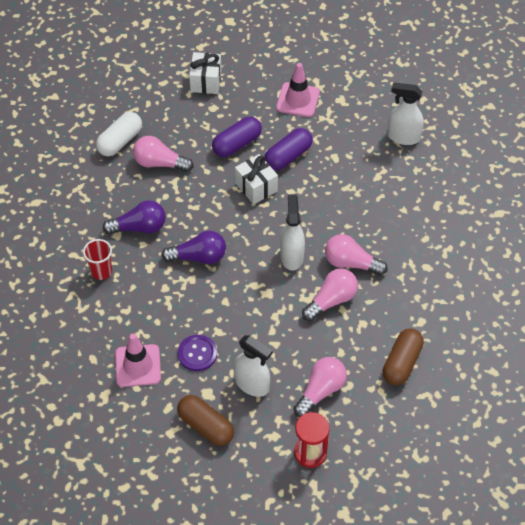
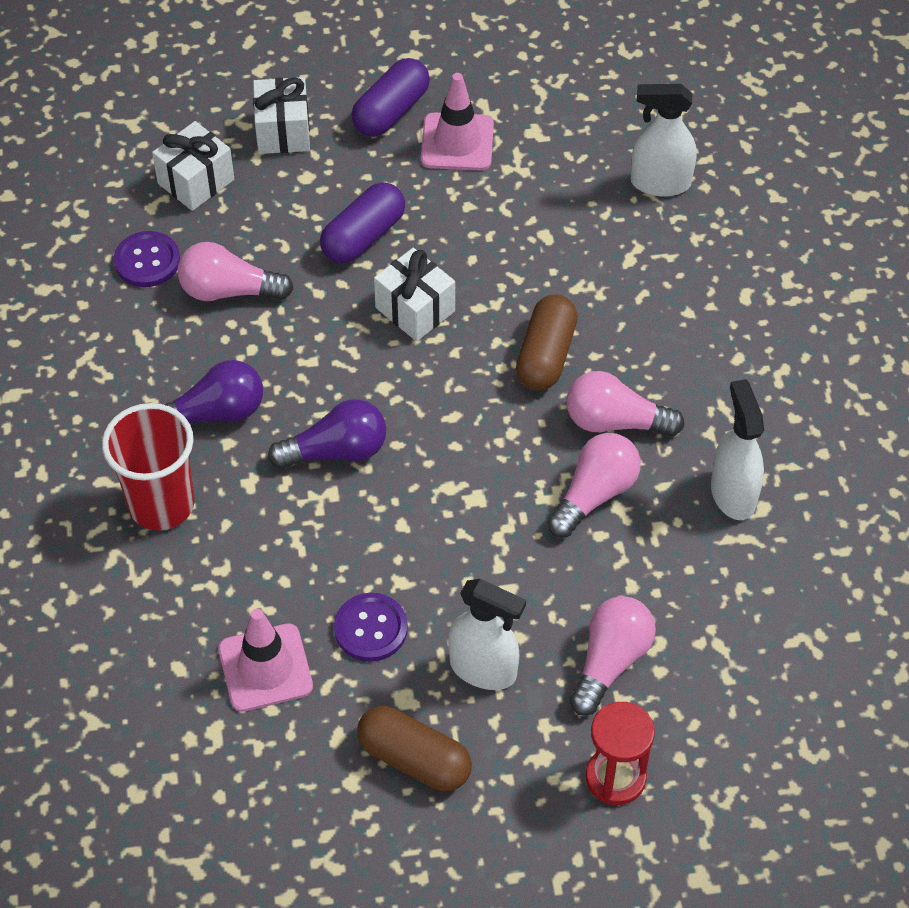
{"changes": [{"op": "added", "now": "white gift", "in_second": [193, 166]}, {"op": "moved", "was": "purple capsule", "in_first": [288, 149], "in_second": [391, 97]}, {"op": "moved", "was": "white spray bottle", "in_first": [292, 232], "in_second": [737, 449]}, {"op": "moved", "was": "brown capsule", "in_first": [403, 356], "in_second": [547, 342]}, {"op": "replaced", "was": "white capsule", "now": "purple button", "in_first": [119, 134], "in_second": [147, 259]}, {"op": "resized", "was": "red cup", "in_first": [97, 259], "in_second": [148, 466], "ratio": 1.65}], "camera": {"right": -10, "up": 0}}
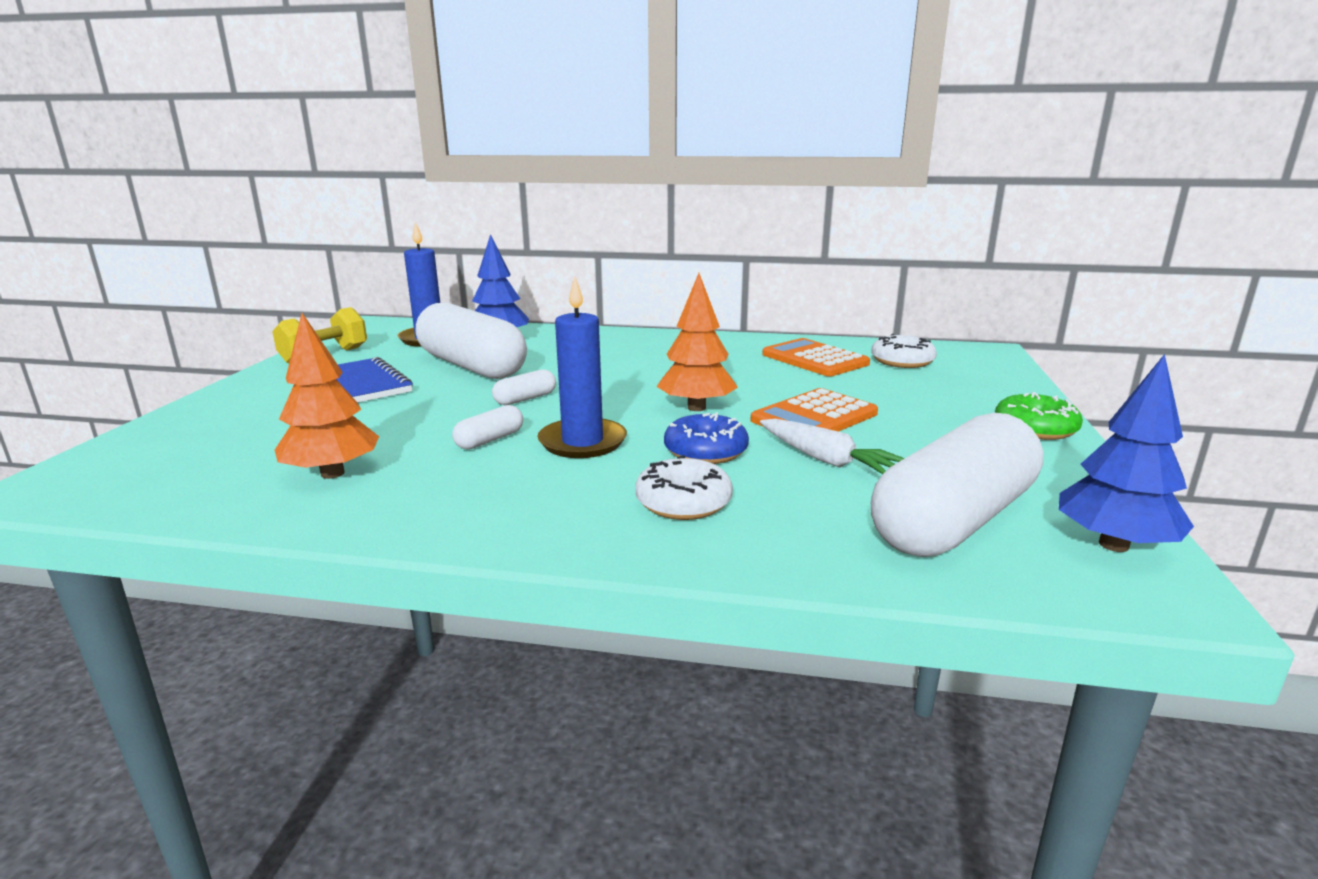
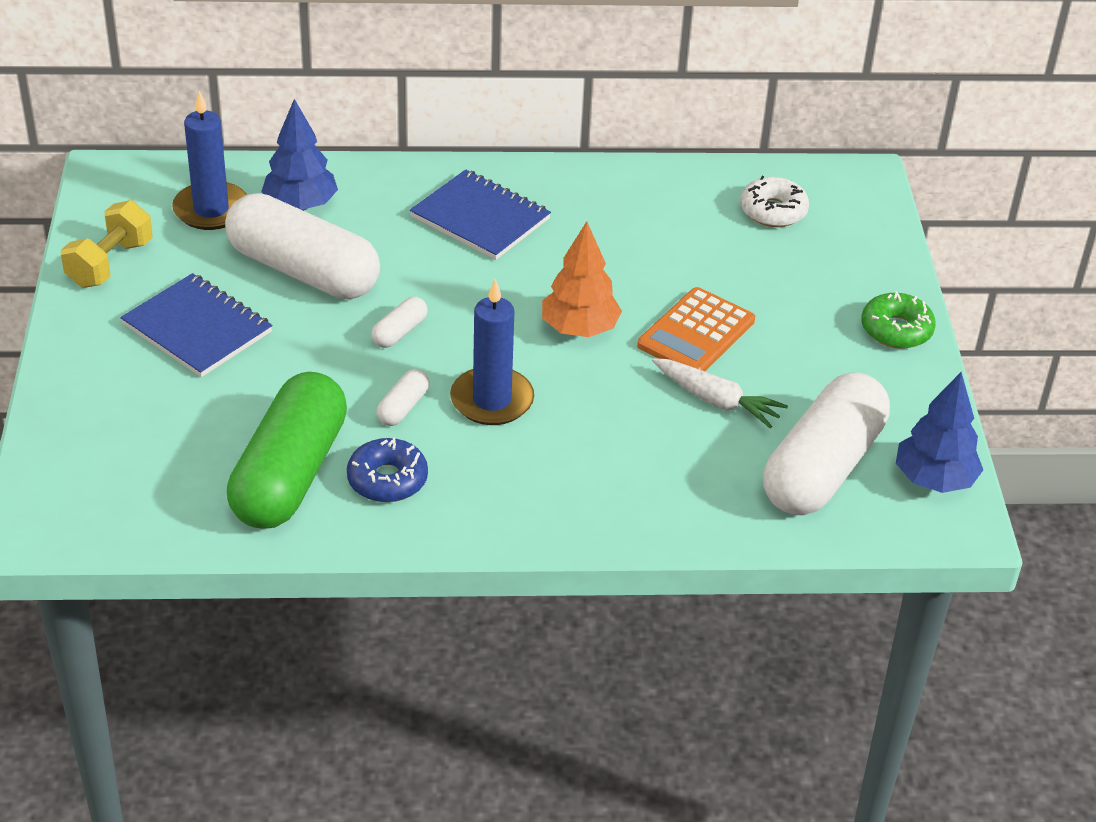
{"changes": [{"op": "removed", "was": "white donut", "in_first": [684, 487]}, {"op": "removed", "was": "orange calculator", "in_first": [816, 357]}, {"op": "added", "now": "blue notebook", "in_second": [480, 214]}, {"op": "moved", "was": "blue donut", "in_first": [706, 438], "in_second": [387, 470]}, {"op": "replaced", "was": "orange tree", "now": "green capsule", "in_first": [327, 396], "in_second": [287, 450]}], "camera": {"right": -15, "up": 20}}
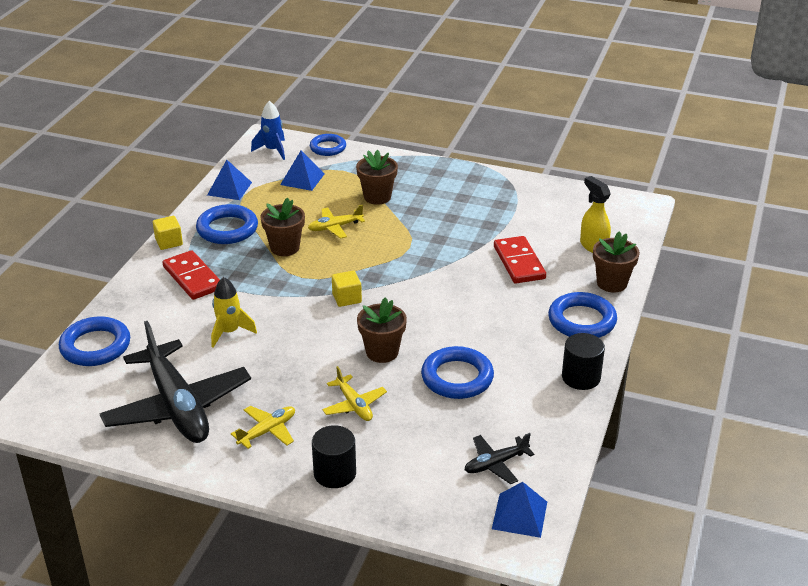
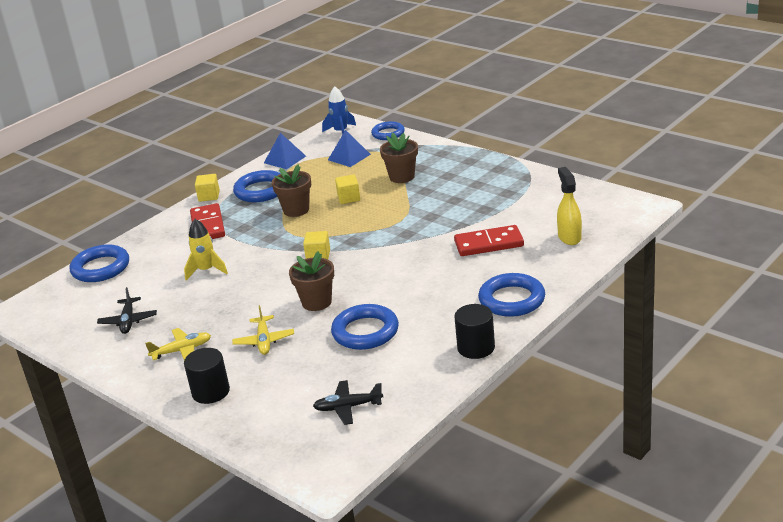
{"changes": [{"op": "removed", "was": "blue pyramid", "in_first": [519, 510]}, {"op": "removed", "was": "brown flower pot", "in_first": [616, 261]}, {"op": "replaced", "was": "yellow plane", "now": "yellow cube", "in_first": [336, 222], "in_second": [347, 189]}, {"op": "turned", "was": "red domino", "in_first": [520, 259], "in_second": [489, 240], "clockwise": 75}, {"op": "resized", "was": "black plane", "in_first": [175, 382], "in_second": [127, 310], "ratio": 0.45}], "camera": {"right": 25, "up": -5}}
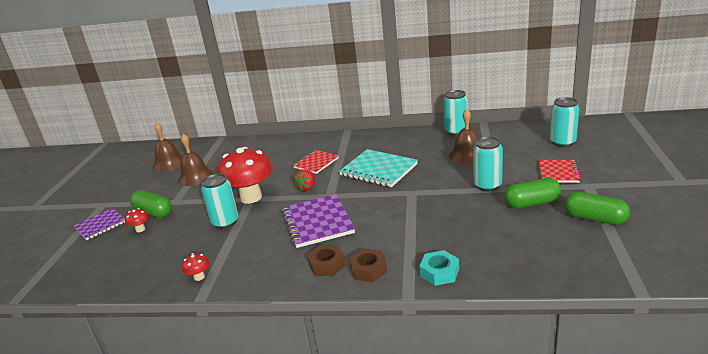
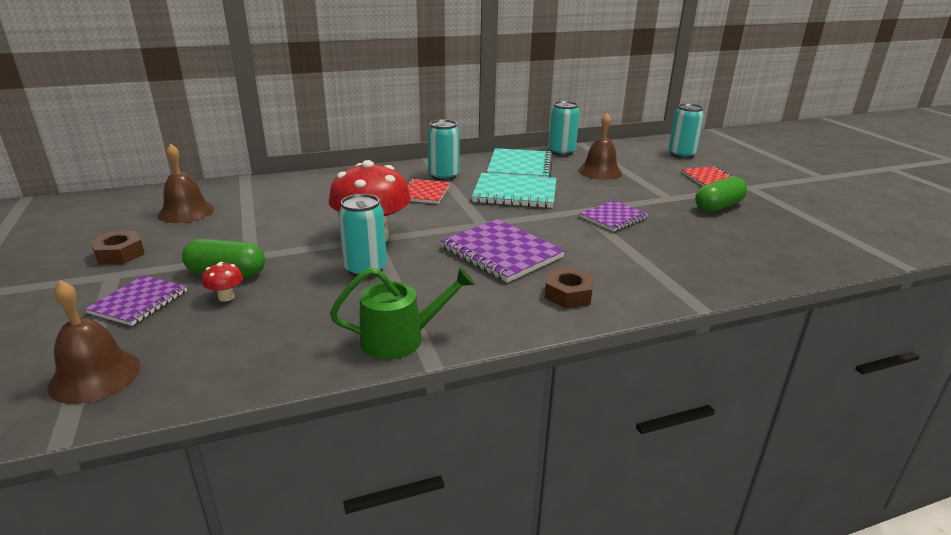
{"changes": [{"op": "removed", "was": "red strawberry", "in_first": [304, 180]}, {"op": "removed", "was": "turquoise nut", "in_first": [439, 268]}, {"op": "removed", "was": "green capsule", "in_first": [597, 208]}, {"op": "added", "now": "turquoise notebook", "in_second": [520, 162]}, {"op": "added", "now": "purple notebook", "in_second": [614, 216]}, {"op": "moved", "was": "brown bell", "in_first": [195, 160], "in_second": [93, 342]}, {"op": "moved", "was": "brown nut", "in_first": [368, 265], "in_second": [117, 248]}, {"op": "moved", "was": "turquoise can", "in_first": [488, 164], "in_second": [444, 150]}, {"op": "replaced", "was": "red mushroom", "now": "green watering can", "in_first": [196, 267], "in_second": [402, 313]}], "camera": {"right": -30, "up": 0}}
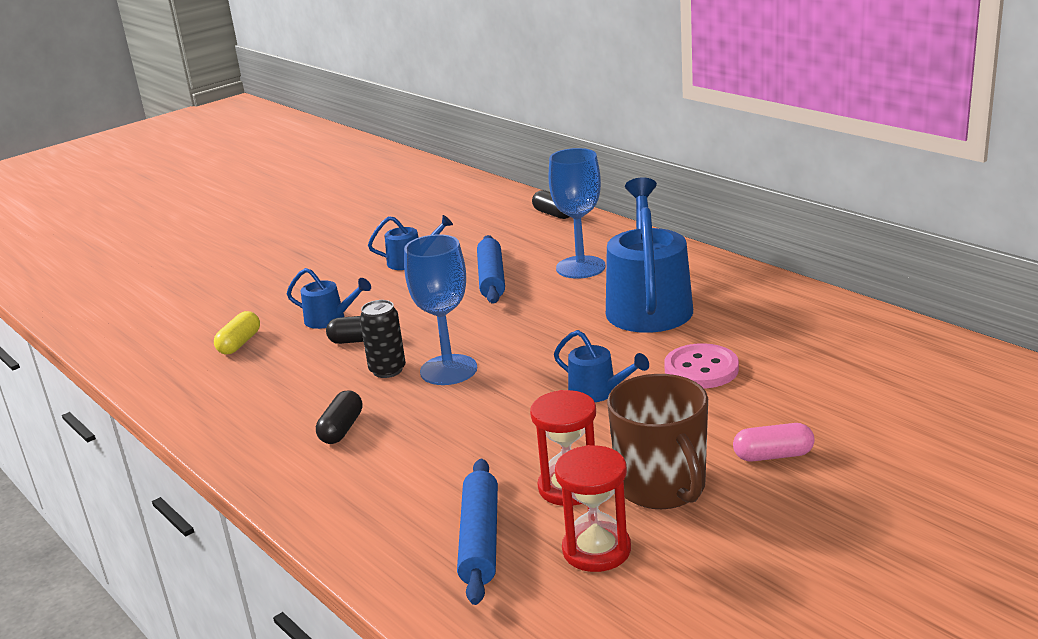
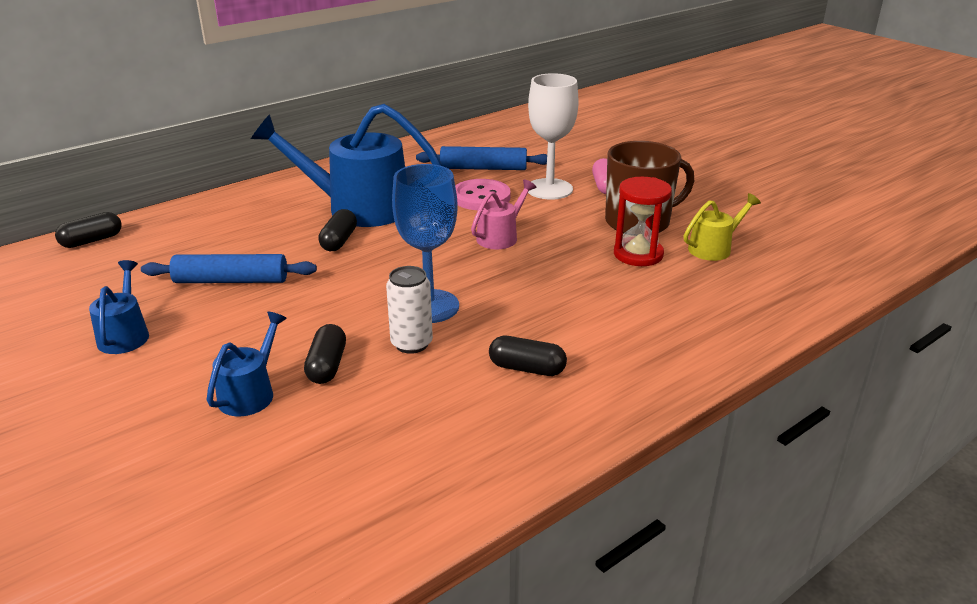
{"changes": [{"op": "removed", "was": "yellow capsule", "in_first": [237, 332]}, {"op": "removed", "was": "blue goblet", "in_first": [577, 213]}, {"op": "added", "now": "black capsule", "in_second": [337, 230]}, {"op": "added", "now": "white goblet", "in_second": [553, 136]}, {"op": "moved", "was": "blue rolling pin", "in_first": [477, 532], "in_second": [481, 158]}, {"op": "replaced", "was": "red hourglass", "now": "yellow watering can", "in_first": [593, 508], "in_second": [722, 227]}, {"op": "recoloured", "was": "black can", "now": "white can", "in_first": [383, 339], "in_second": [409, 310]}, {"op": "recoloured", "was": "blue watering can", "now": "pink watering can", "in_first": [601, 366], "in_second": [503, 214]}], "camera": {"right": -90, "up": 5}}
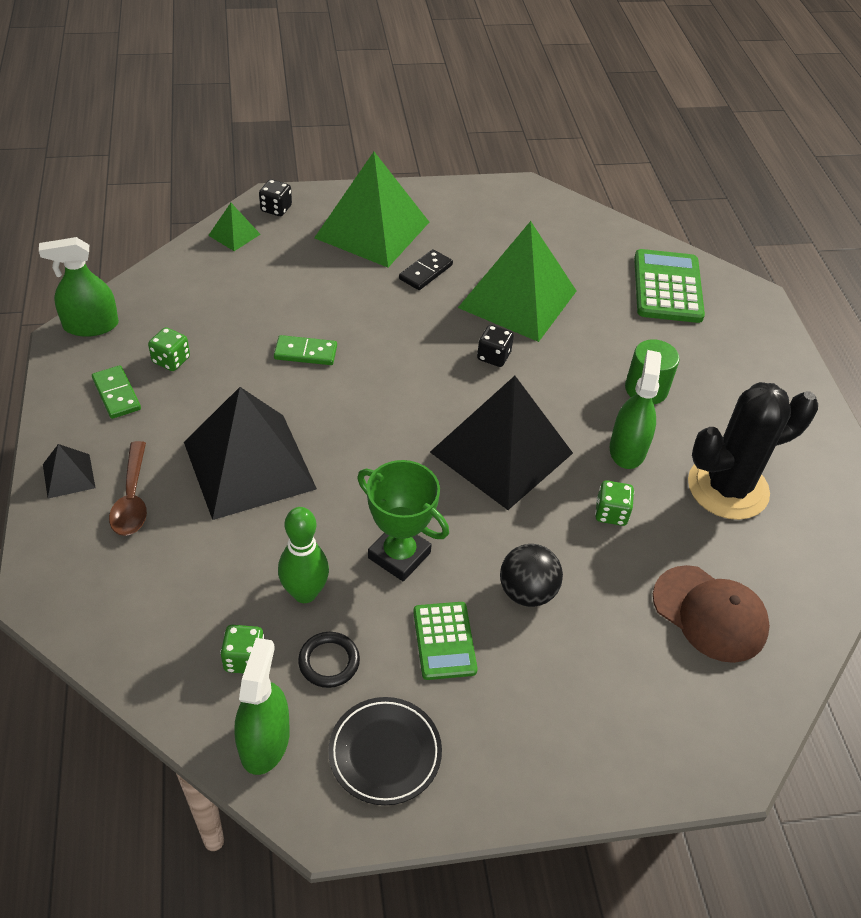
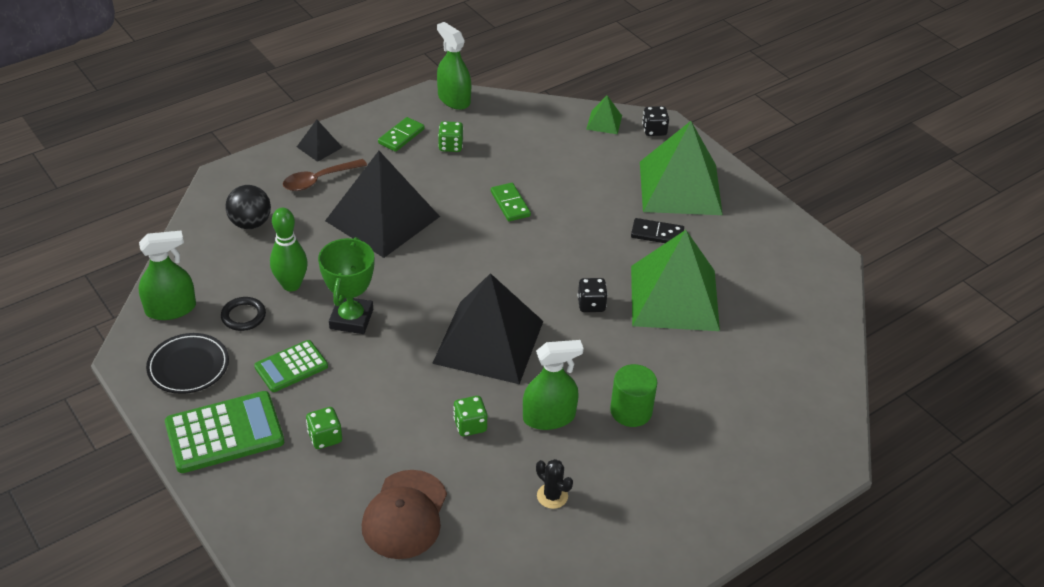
{"changes": [{"op": "moved", "was": "green dice", "in_first": [242, 649], "in_second": [324, 428]}, {"op": "moved", "was": "black ball", "in_first": [531, 575], "in_second": [248, 207]}, {"op": "moved", "was": "green calculator", "in_first": [669, 286], "in_second": [224, 432]}, {"op": "resized", "was": "black cactus", "in_first": [753, 451], "in_second": [554, 484], "ratio": 0.4}], "camera": {"right": 65, "up": -5}}
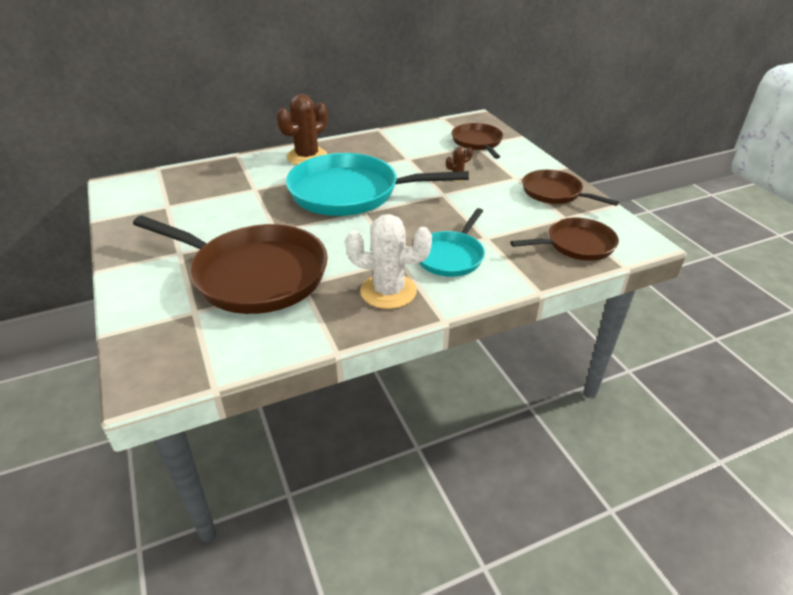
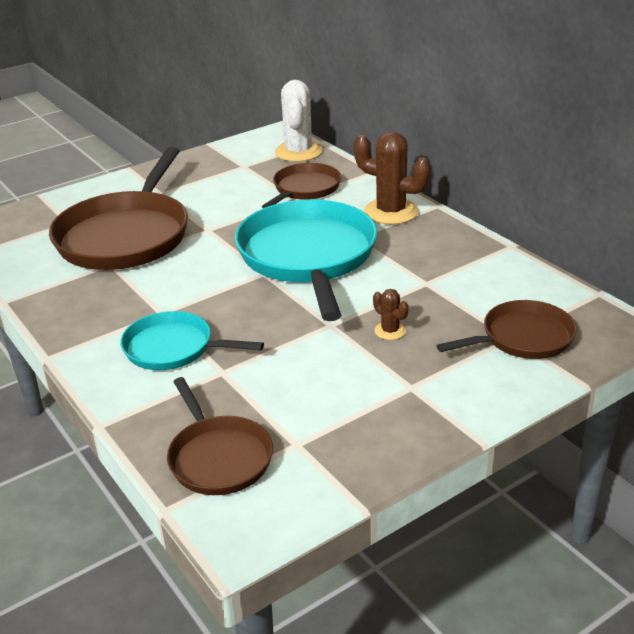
{"changes": [{"op": "moved", "was": "white cactus", "in_first": [388, 261], "in_second": [299, 121]}, {"op": "moved", "was": "brown pan", "in_first": [570, 188], "in_second": [301, 185]}], "camera": {"right": 80, "up": -5}}
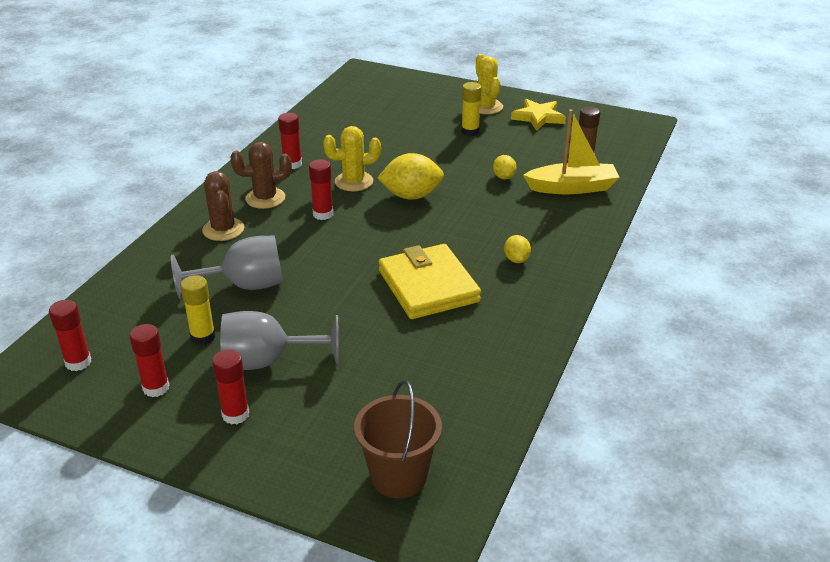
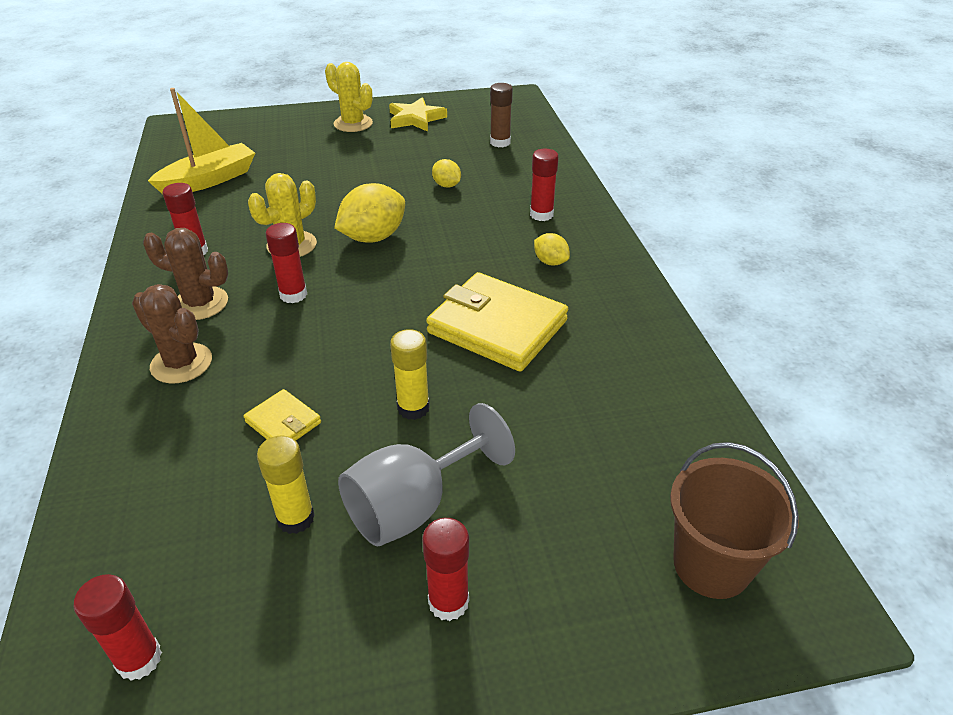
{"changes": [{"op": "moved", "was": "red glue stick", "in_first": [149, 360], "in_second": [544, 185]}, {"op": "moved", "was": "yellow glue stick", "in_first": [471, 109], "in_second": [410, 374]}, {"op": "moved", "was": "yellow boat", "in_first": [571, 151], "in_second": [201, 141]}, {"op": "replaced", "was": "grey goblet", "now": "yellow wallet", "in_first": [227, 267], "in_second": [282, 415]}, {"op": "turned", "was": "brown cactus", "in_first": [261, 175], "in_second": [185, 274], "clockwise": 60}], "camera": {"right": -35, "up": 5}}
